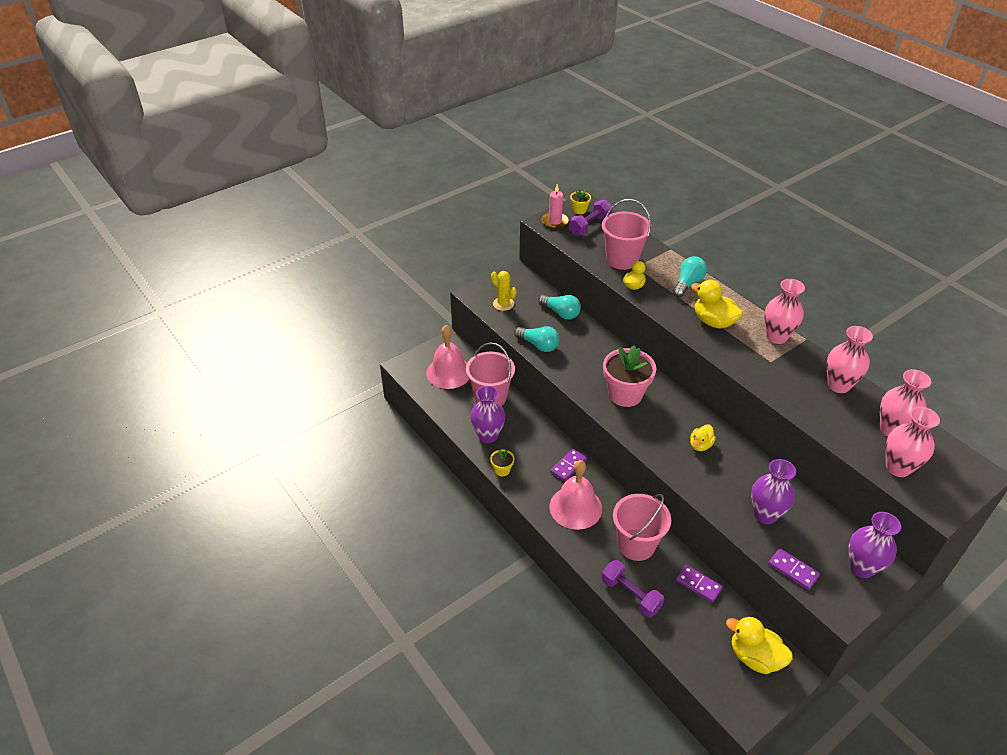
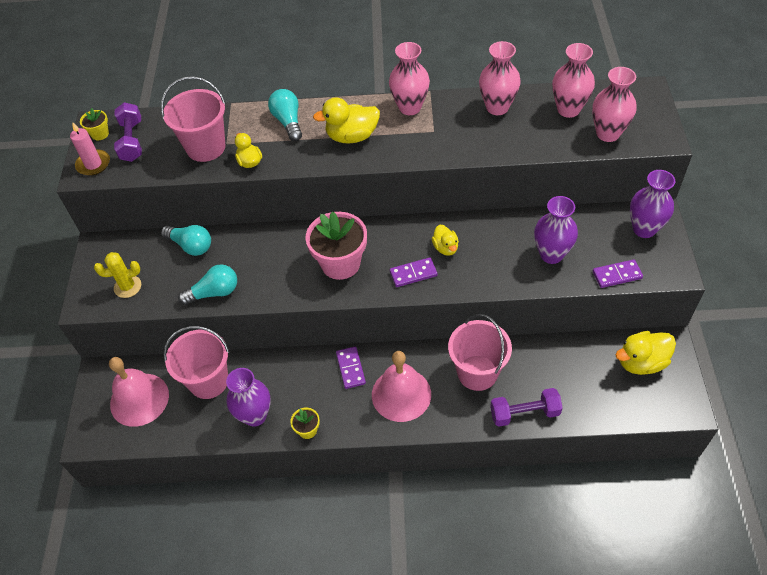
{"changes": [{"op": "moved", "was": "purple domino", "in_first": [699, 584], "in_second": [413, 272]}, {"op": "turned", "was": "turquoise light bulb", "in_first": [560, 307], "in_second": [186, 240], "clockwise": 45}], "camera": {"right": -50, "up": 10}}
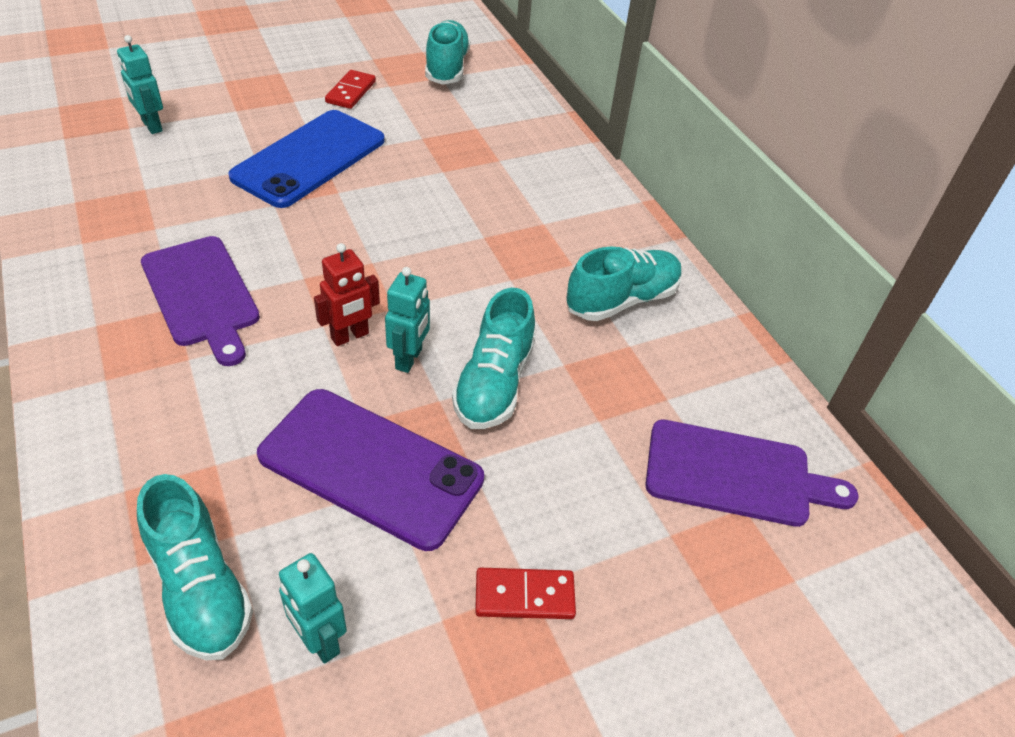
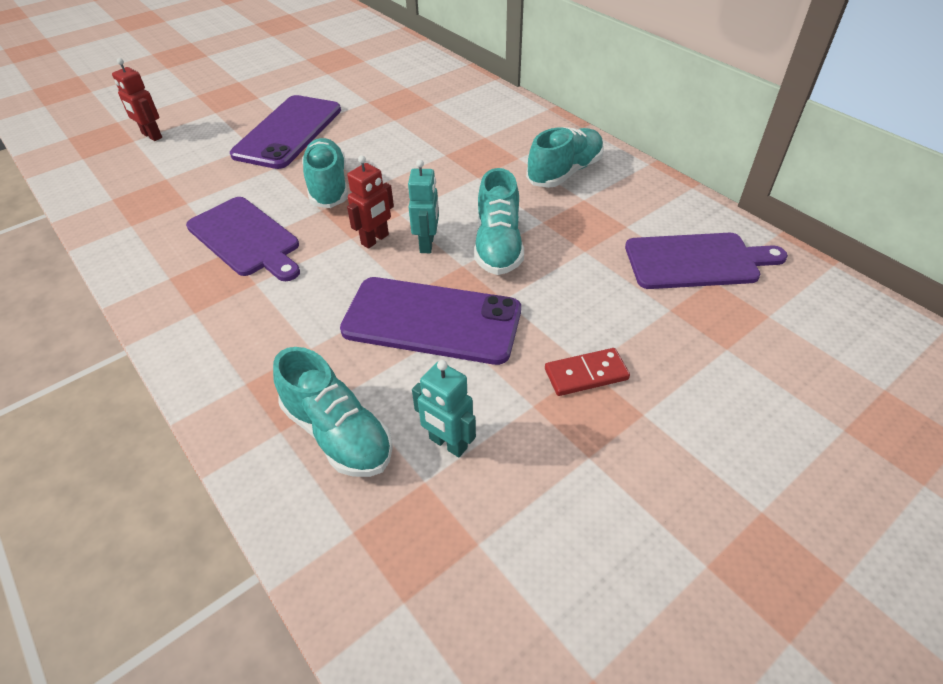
{"changes": [{"op": "removed", "was": "red domino", "in_first": [350, 89]}, {"op": "moved", "was": "turquoise shoe", "in_first": [448, 52], "in_second": [325, 173]}, {"op": "recoloured", "was": "turquoise robot", "now": "red robot", "in_first": [140, 84], "in_second": [137, 99]}, {"op": "recoloured", "was": "blue phone", "now": "purple phone", "in_first": [306, 159], "in_second": [285, 132]}], "camera": {"right": -10, "up": 0}}
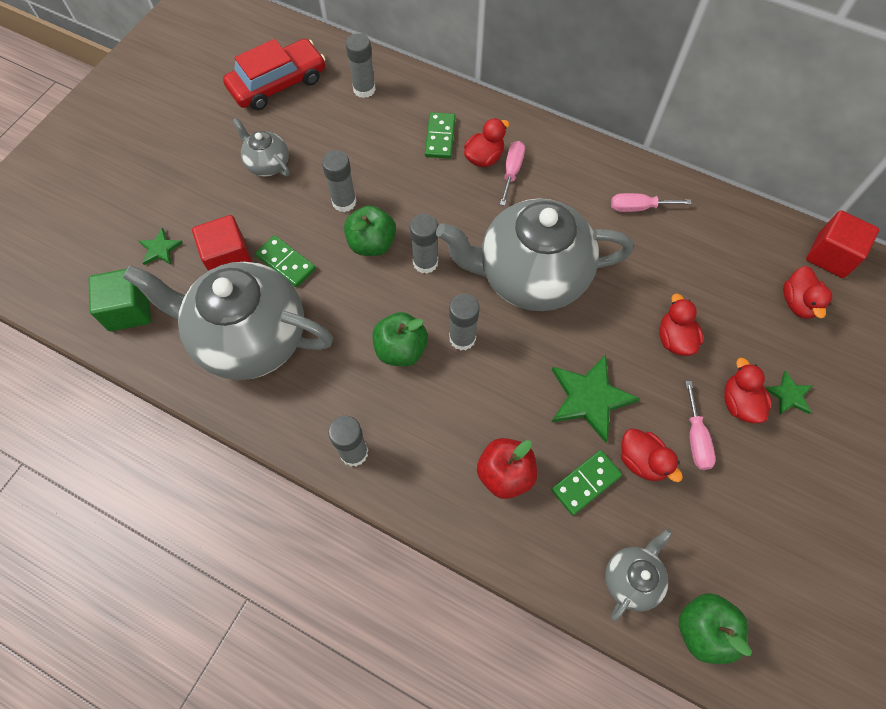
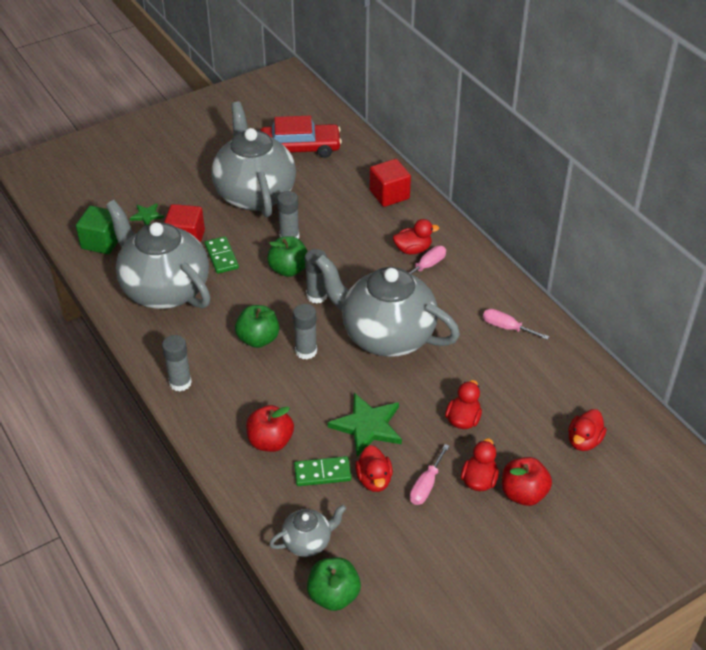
{"changes": [{"op": "removed", "was": "grey glue stick", "in_first": [361, 65]}, {"op": "removed", "was": "green domino", "in_first": [440, 135]}, {"op": "moved", "was": "red cube", "in_first": [842, 244], "in_second": [390, 183]}, {"op": "replaced", "was": "green star", "now": "red apple", "in_first": [789, 392], "in_second": [527, 481]}, {"op": "resized", "was": "grey teapot", "in_first": [261, 147], "in_second": [253, 159], "ratio": 2.23}], "camera": {"right": 30, "up": -20}}
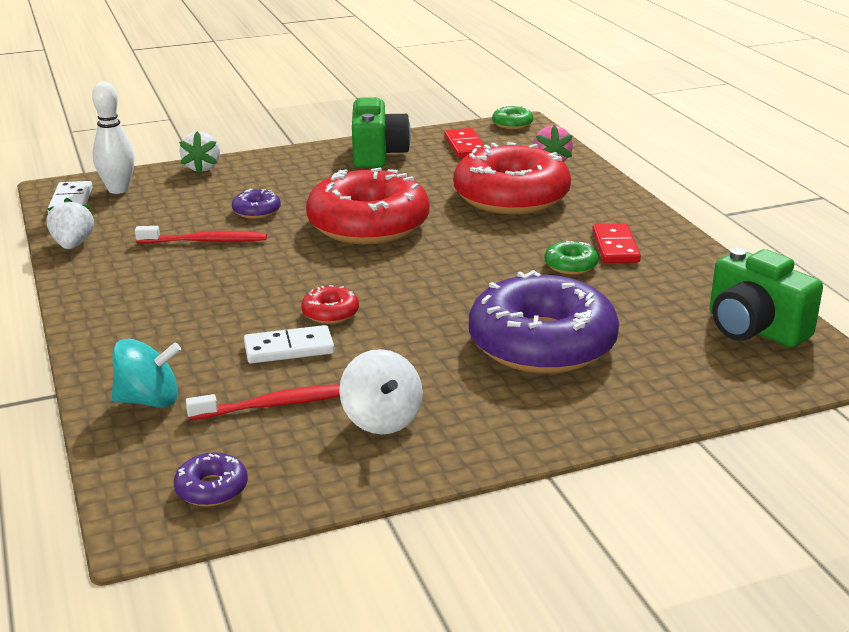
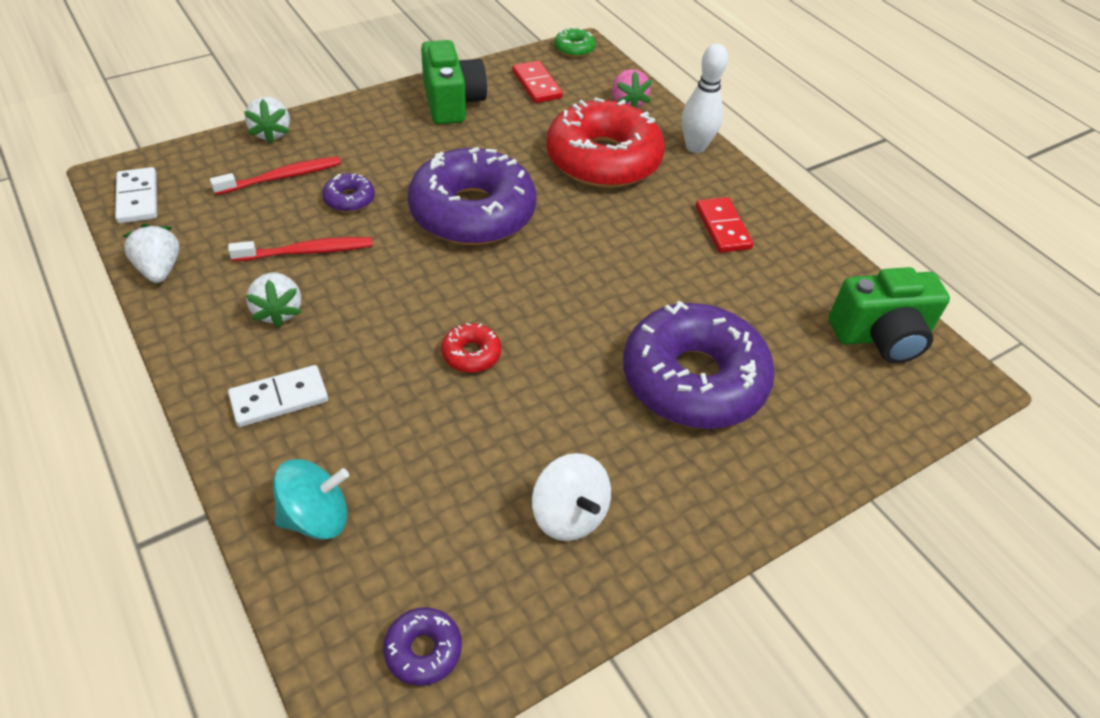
{"changes": [{"op": "removed", "was": "green donut", "in_first": [571, 258]}, {"op": "added", "now": "white strawberry", "in_second": [274, 300]}, {"op": "moved", "was": "white bowling pin", "in_first": [113, 138], "in_second": [704, 98]}, {"op": "moved", "was": "red toothbrush", "in_first": [263, 402], "in_second": [275, 175]}, {"op": "moved", "was": "white domino", "in_first": [289, 344], "in_second": [278, 396]}, {"op": "recoloured", "was": "red donut", "now": "purple donut", "in_first": [368, 205], "in_second": [472, 196]}, {"op": "turned", "was": "green camera", "in_first": [766, 298], "in_second": [889, 315], "clockwise": -45}], "camera": {"right": -15, "up": 20}}
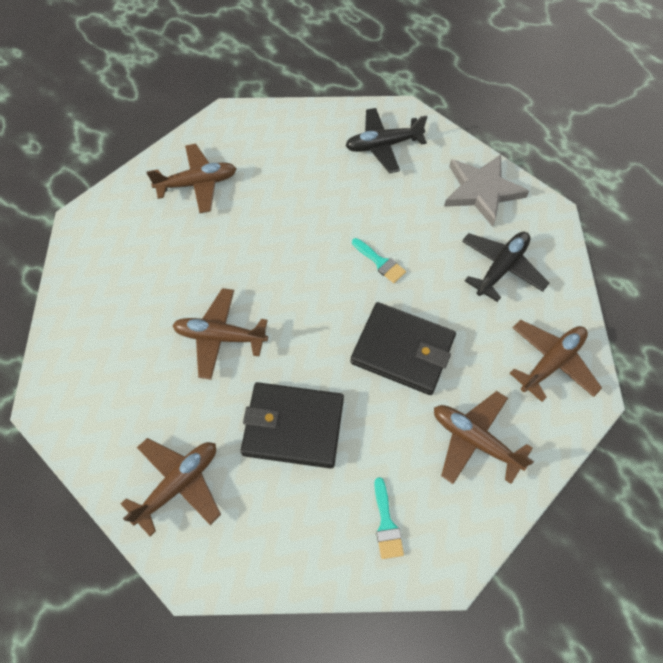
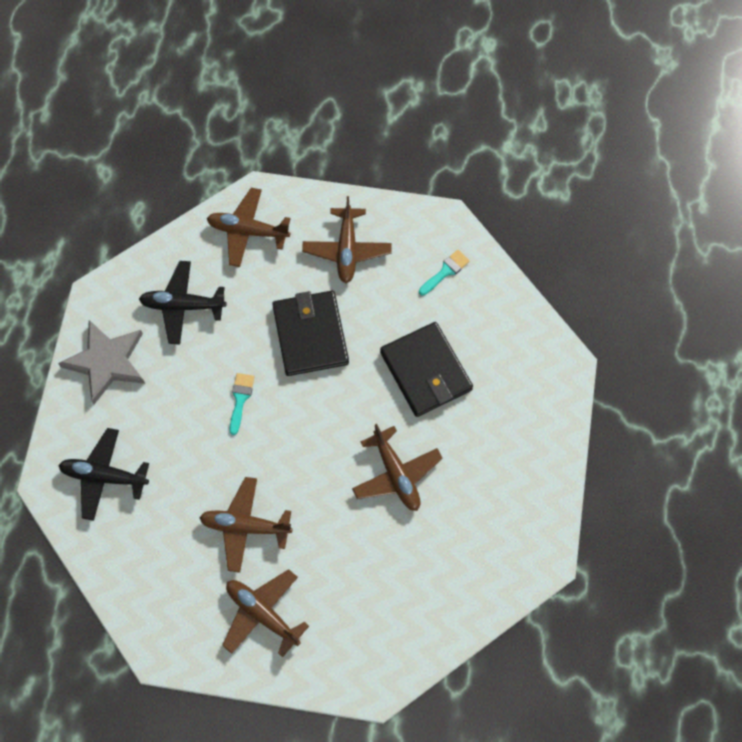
{"changes": [{"op": "moved", "was": "brown plane", "in_first": [171, 487], "in_second": [246, 525]}, {"op": "turned", "was": "black plane", "in_first": [386, 140], "in_second": [103, 474], "clockwise": 150}], "camera": {"right": -125, "up": 5}}
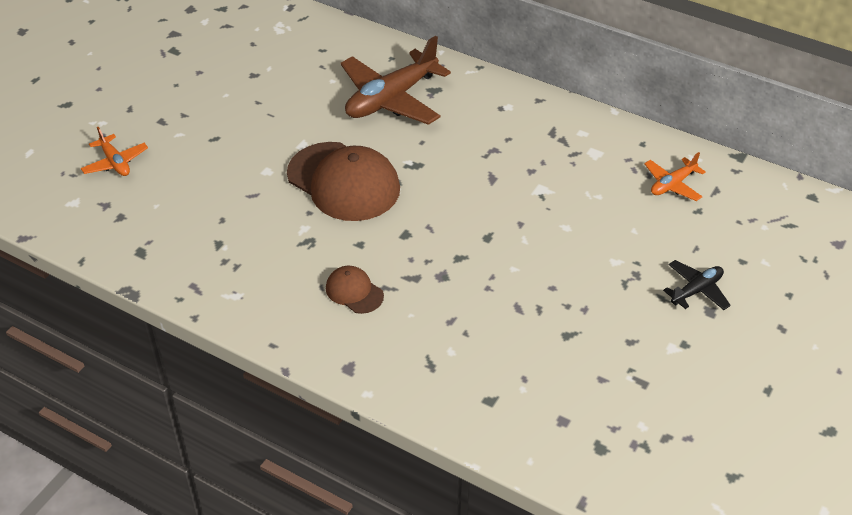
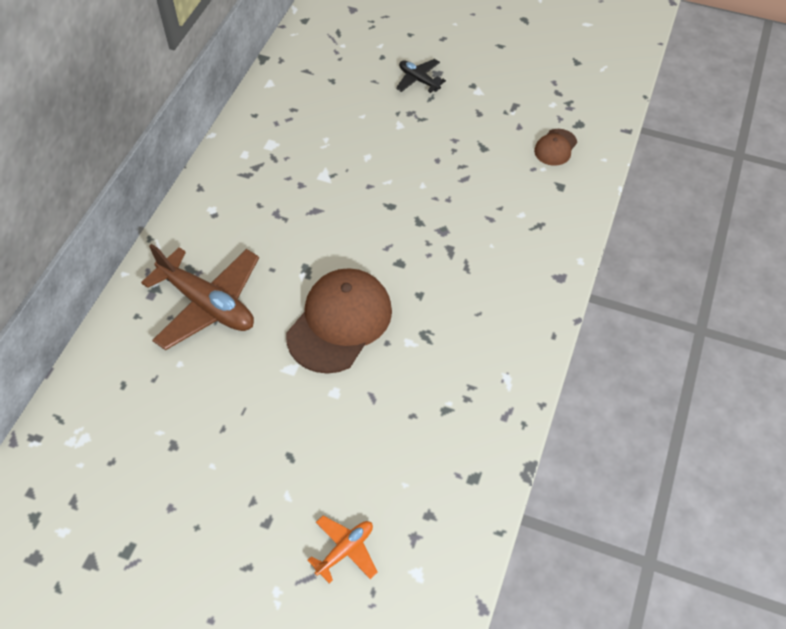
{"changes": [{"op": "removed", "was": "orange plane", "in_first": [675, 176]}, {"op": "moved", "was": "brown cap", "in_first": [355, 290], "in_second": [555, 147]}], "camera": {"right": -100, "up": 10}}
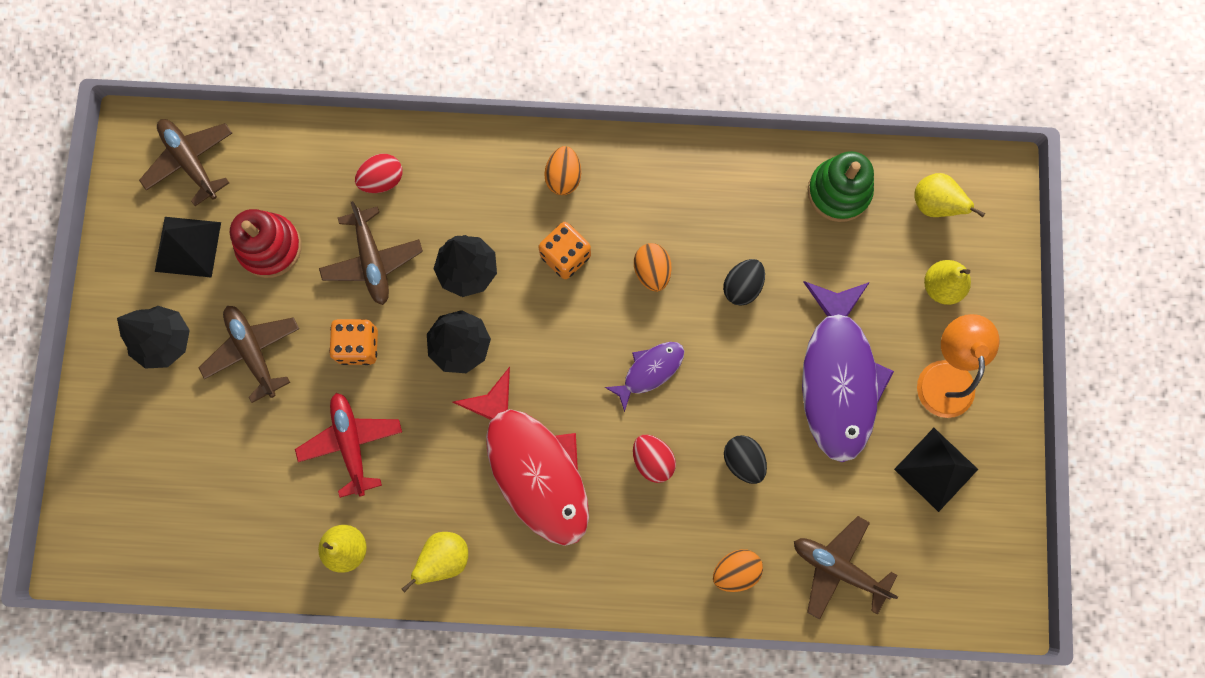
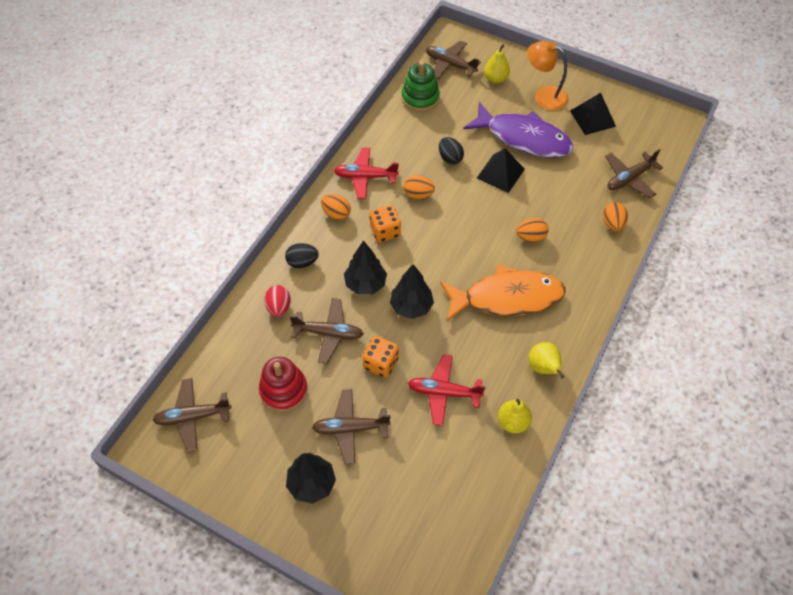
{"changes": [{"op": "removed", "was": "purple fish", "in_first": [644, 377]}, {"op": "added", "now": "red plane", "in_second": [366, 173]}, {"op": "moved", "was": "black pyramid", "in_first": [188, 247], "in_second": [501, 171]}, {"op": "moved", "was": "black egg", "in_first": [745, 459], "in_second": [302, 255]}, {"op": "replaced", "was": "yellow pear", "now": "brown plane", "in_first": [949, 195], "in_second": [453, 60]}, {"op": "recoloured", "was": "red fish", "now": "orange fish", "in_first": [521, 456], "in_second": [503, 292]}, {"op": "recoloured", "was": "red egg", "now": "orange egg", "in_first": [654, 459], "in_second": [532, 230]}], "camera": {"right": -65, "up": -20}}
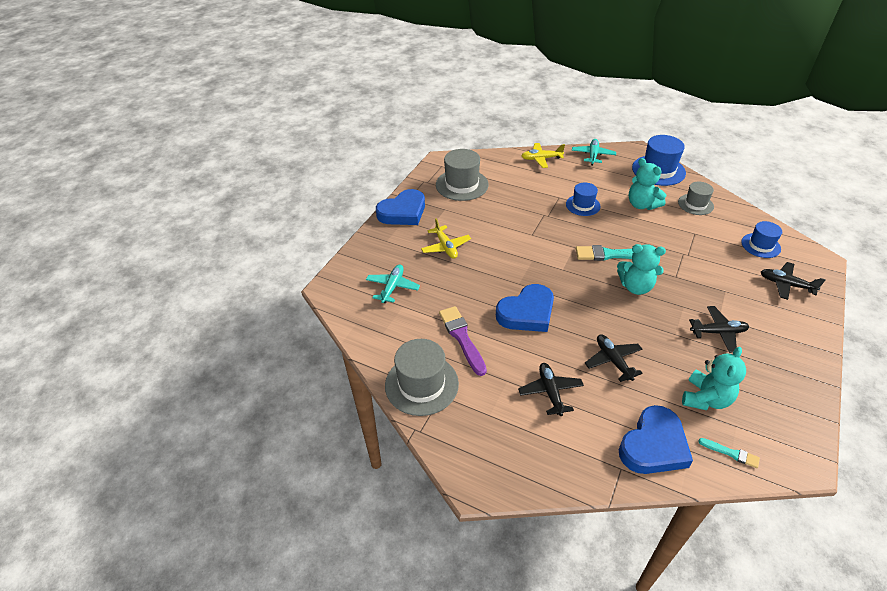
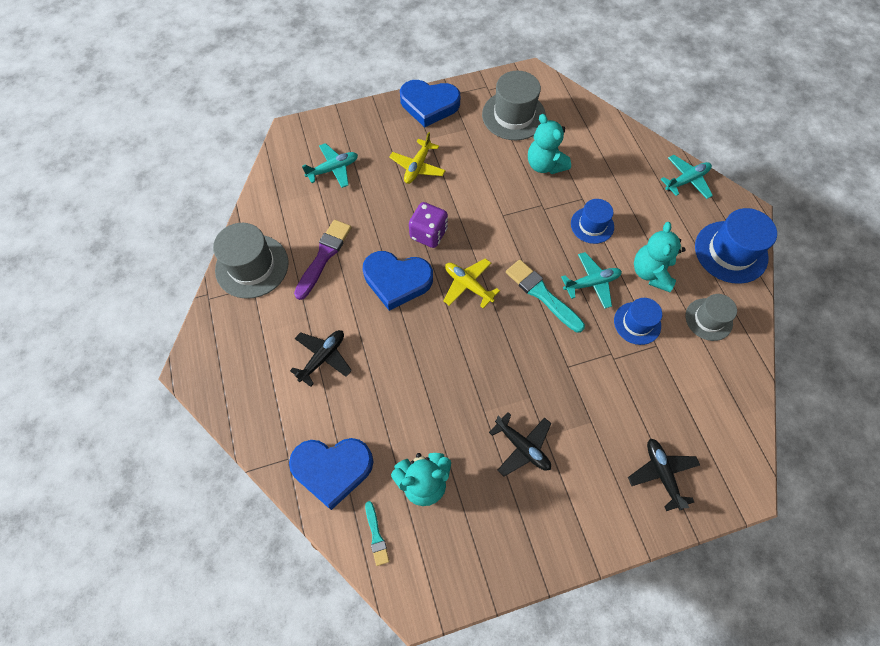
{"changes": [{"op": "removed", "was": "black plane", "in_first": [614, 358]}, {"op": "added", "now": "purple dice", "in_second": [428, 225]}, {"op": "added", "now": "turquoise plane", "in_second": [591, 280]}, {"op": "moved", "was": "yellow plane", "in_first": [543, 155], "in_second": [471, 283]}, {"op": "moved", "was": "turquoise teddy bear", "in_first": [641, 269], "in_second": [549, 144]}, {"op": "moved", "was": "blue hat", "in_first": [761, 239], "in_second": [638, 321]}], "camera": {"right": 45, "up": 20}}
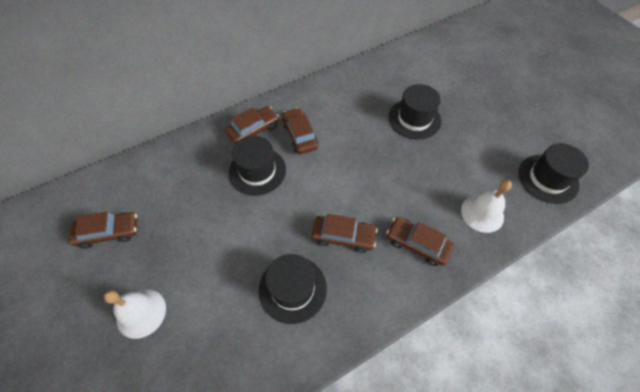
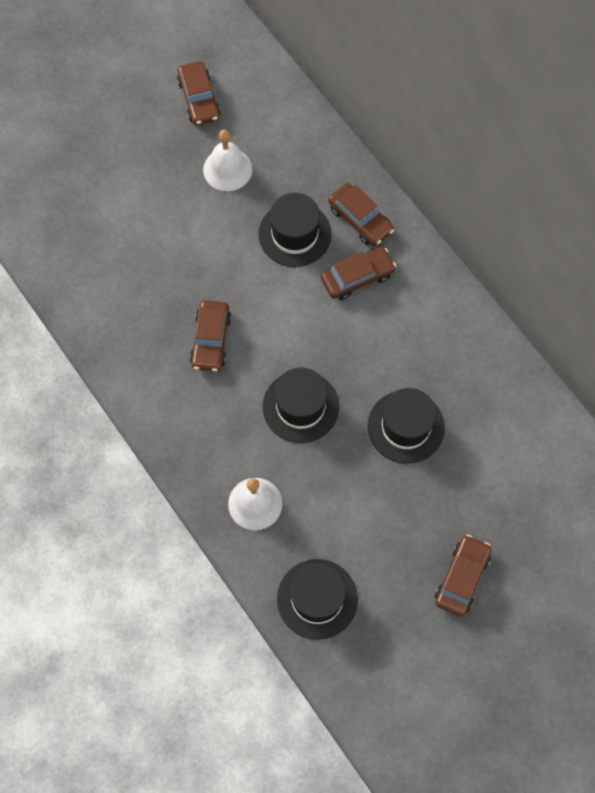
{"changes": [{"op": "moved", "was": "white bell", "in_first": [135, 314], "in_second": [227, 160]}, {"op": "moved", "was": "black hat", "in_first": [293, 289], "in_second": [301, 405]}, {"op": "moved", "was": "brown car", "in_first": [420, 241], "in_second": [463, 576]}], "camera": {"right": 85, "up": 10}}
